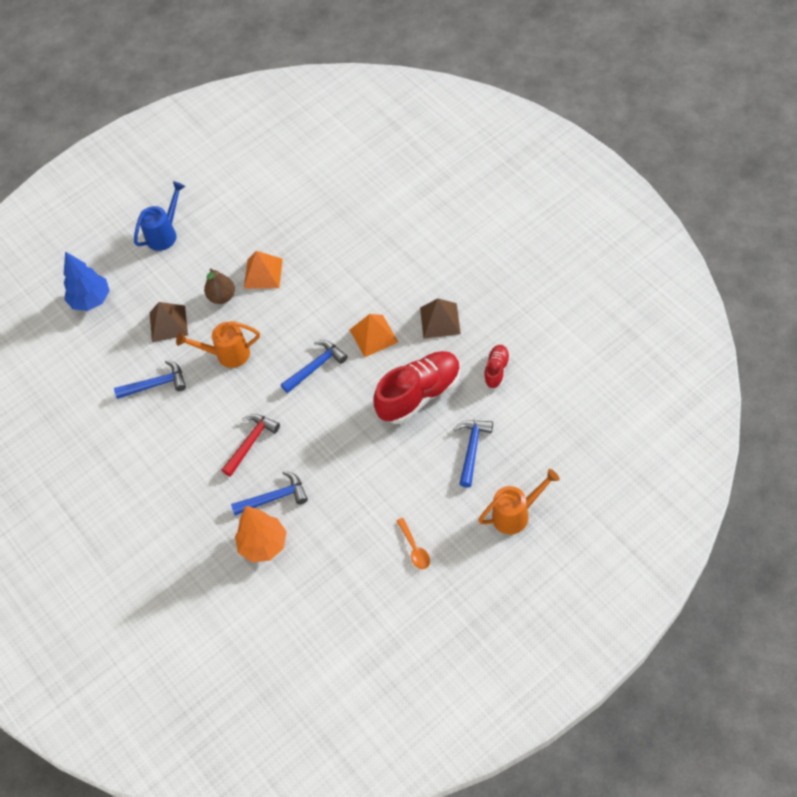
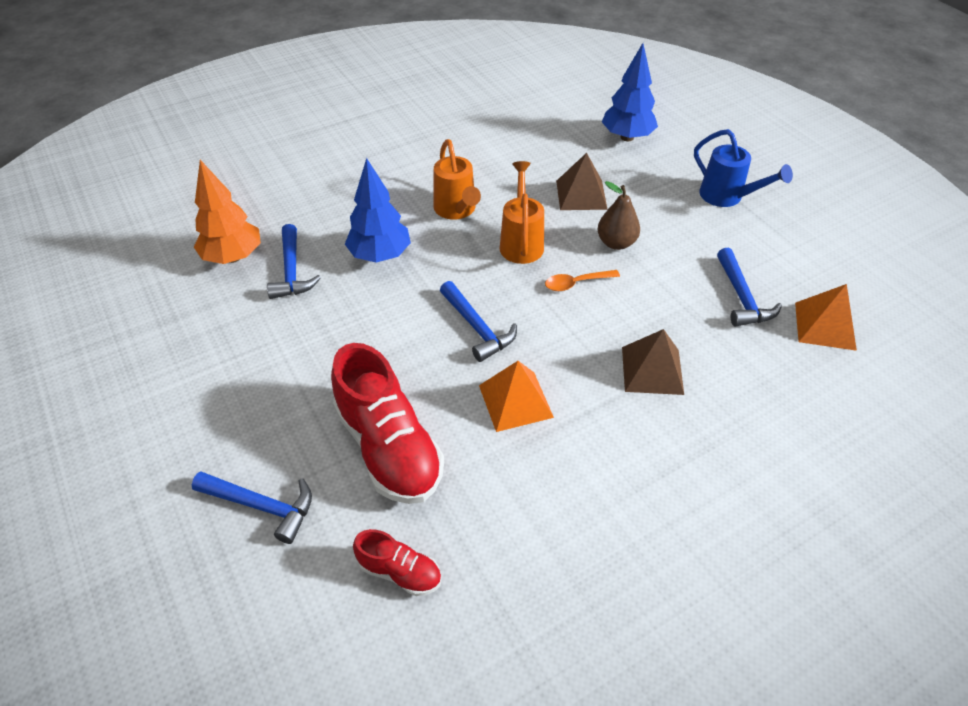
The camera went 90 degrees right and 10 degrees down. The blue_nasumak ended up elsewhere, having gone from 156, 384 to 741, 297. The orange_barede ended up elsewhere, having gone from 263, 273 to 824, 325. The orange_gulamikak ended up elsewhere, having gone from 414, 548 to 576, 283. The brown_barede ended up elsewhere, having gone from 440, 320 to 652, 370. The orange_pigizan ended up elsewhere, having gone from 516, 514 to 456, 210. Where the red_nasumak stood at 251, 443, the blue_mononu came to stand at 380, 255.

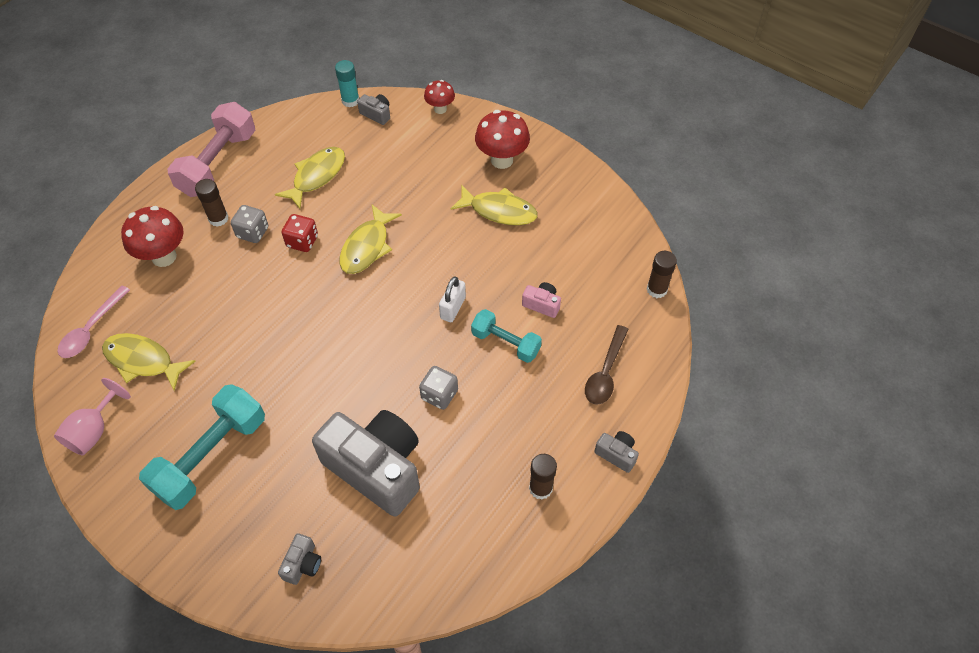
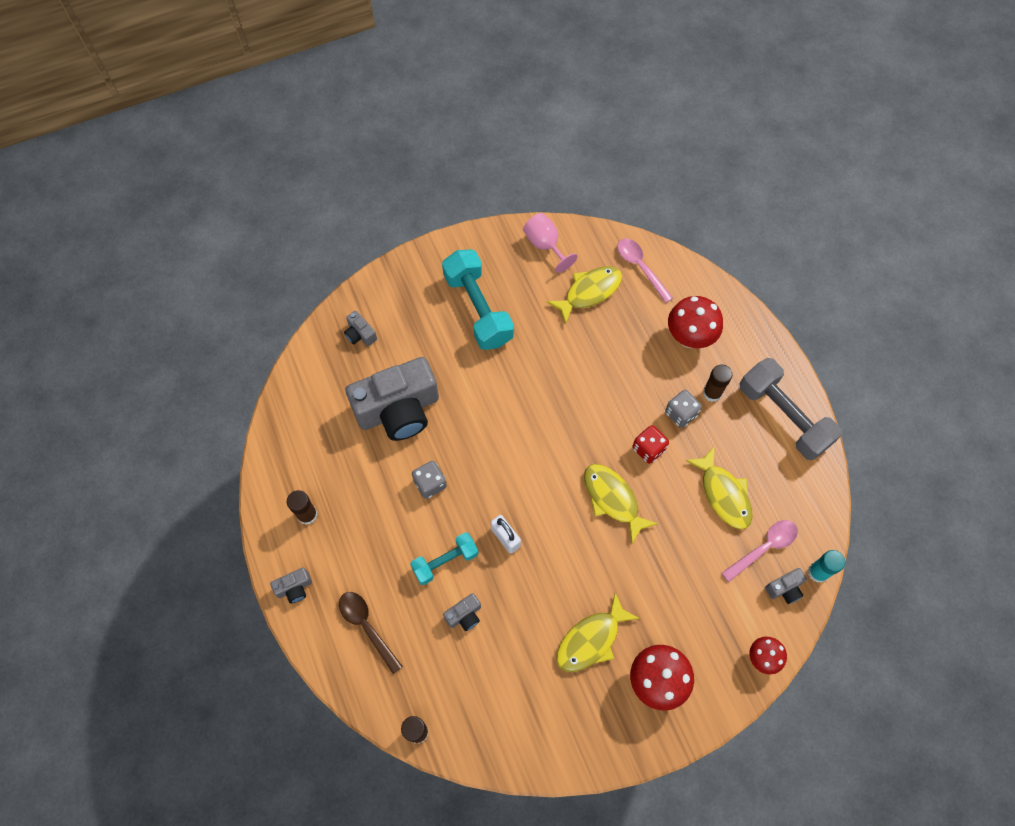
The camera went 120 degrees right and 10 degrees up. The second view gained the pink_gulamikak at 764, 548. What was the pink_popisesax at 218, 163 turned into the grey_popisesax at 783, 416. What was the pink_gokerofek at 542, 304 turned into the grey_gokerofek at 464, 615.

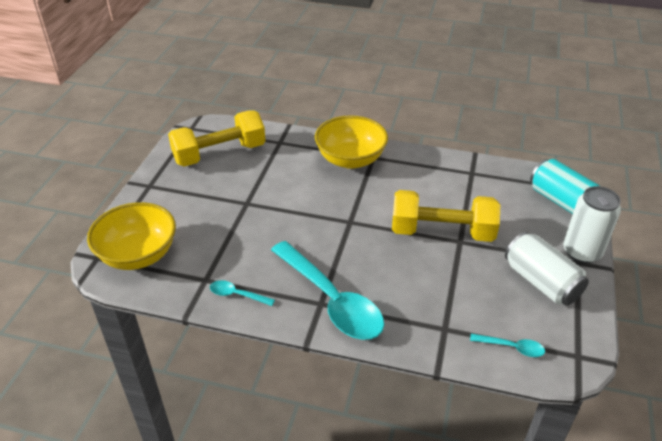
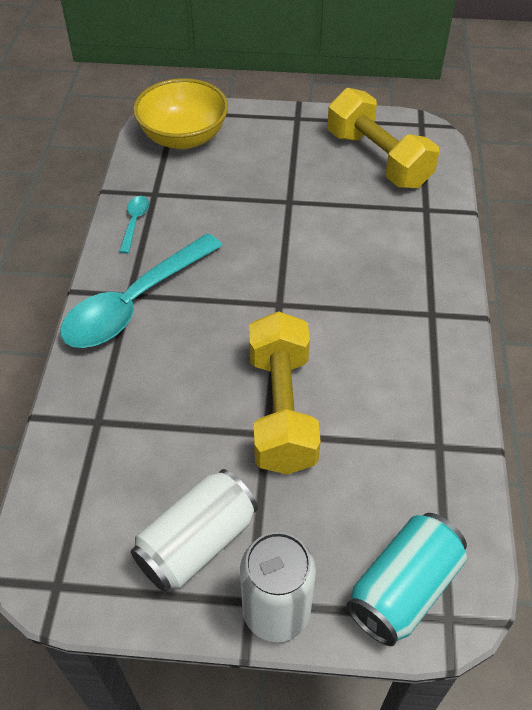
The camera went 80 degrees right and 10 degrees up. The second view lost the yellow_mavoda at 350, 159. The second view lost the turquoise_gulamikak at 512, 347.

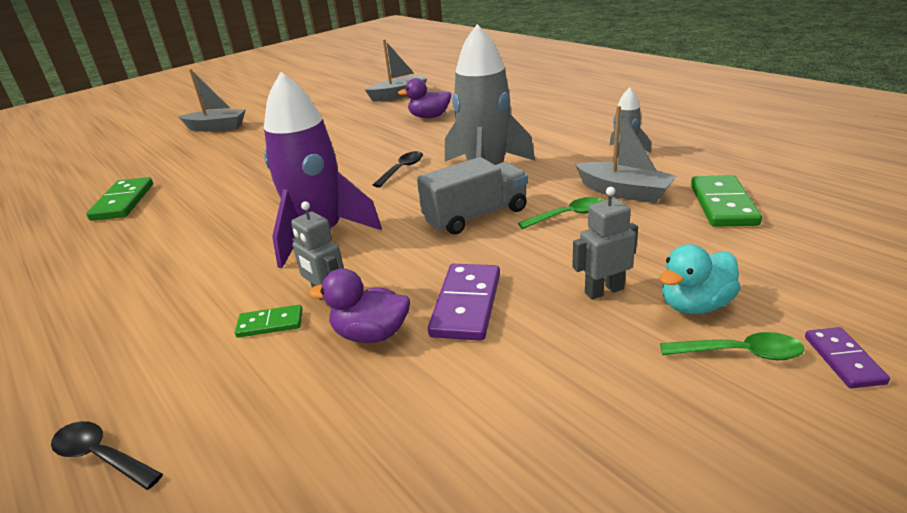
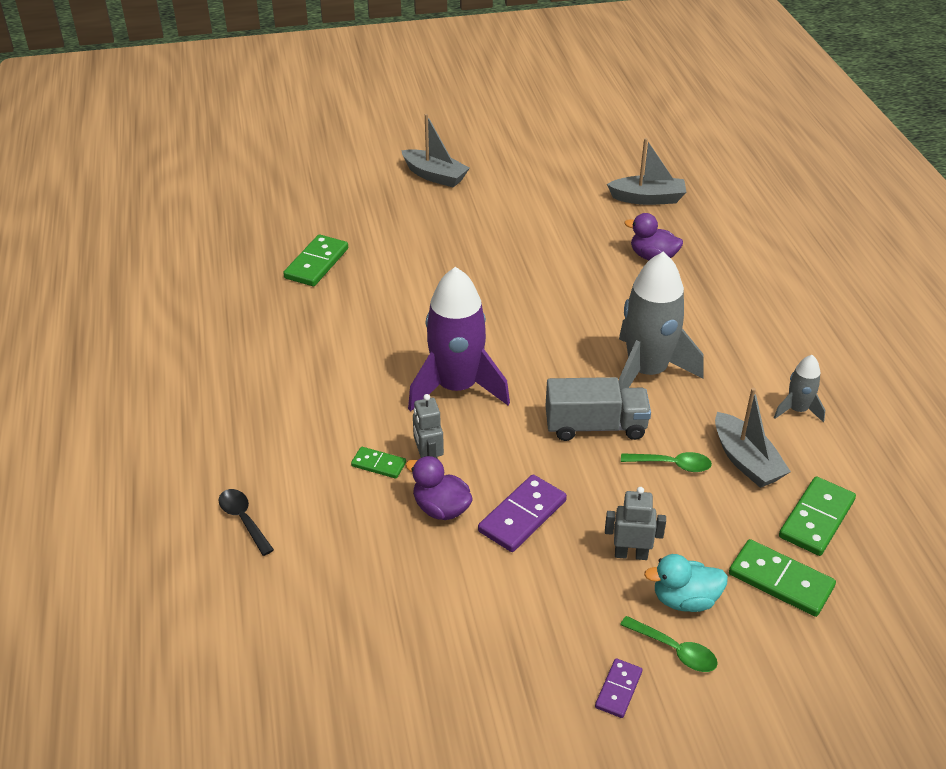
The camera went 25 degrees right and 10 degrees up. The second view lost the black_gulamikak at 402, 169. The second view gained the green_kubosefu at 780, 580. The purple_kubosefu ended up elsewhere, having gone from 843, 360 to 618, 690.

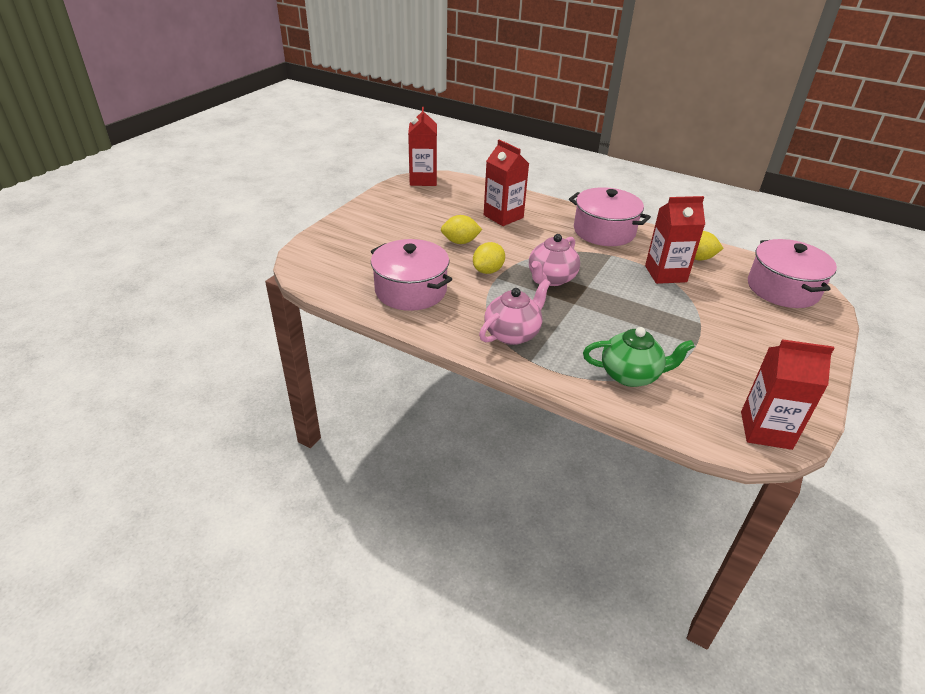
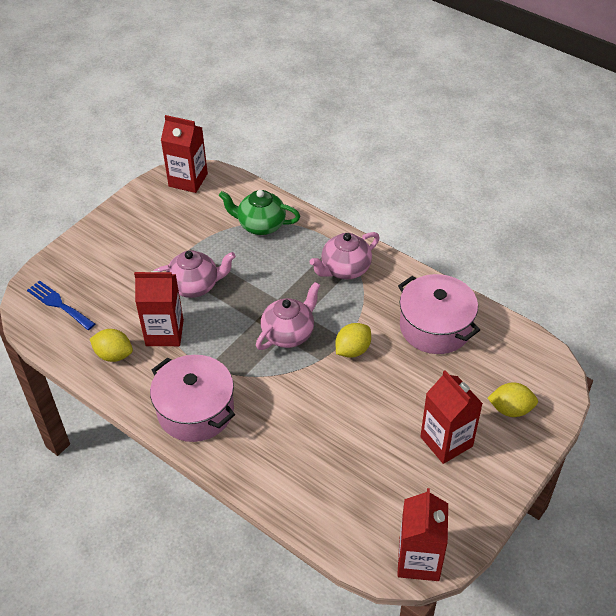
The camera went 170 degrees left and 10 degrees up. The second view gained the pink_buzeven at 195, 286. The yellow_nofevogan ended up elsewhere, having gone from 460, 242 to 510, 409. The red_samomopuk ended up elsewhere, having gone from 503, 216 to 446, 441. Where the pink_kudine stood at 782, 289, the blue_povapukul came to stand at 59, 304.

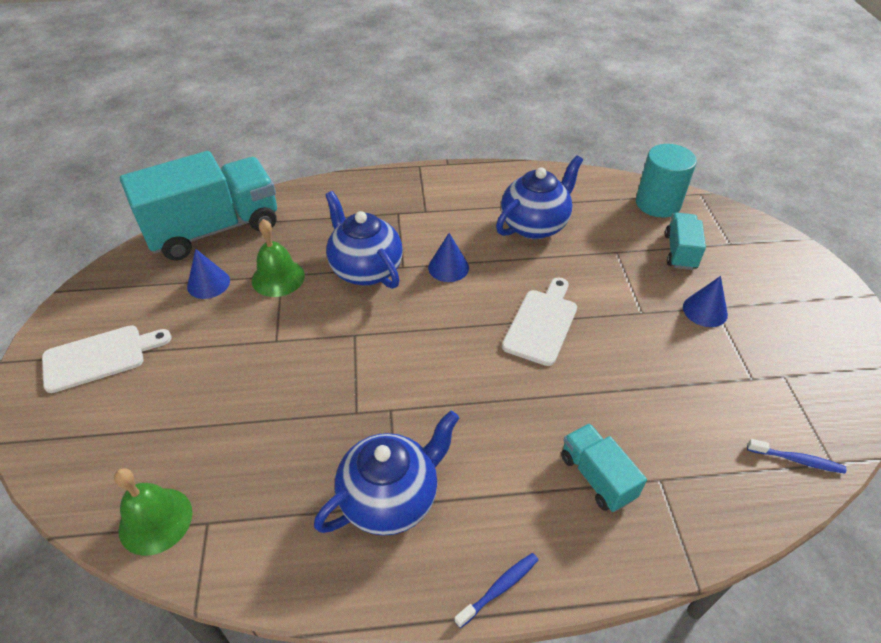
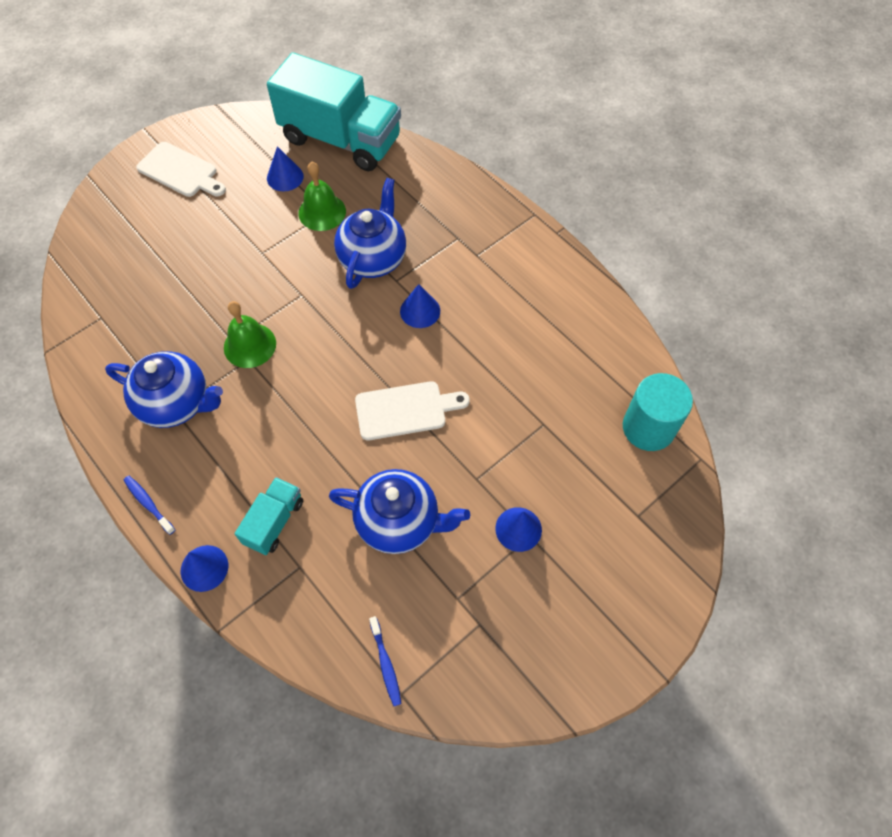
The camera went 55 degrees right and 15 degrees up. The second view lost the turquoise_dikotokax at 680, 252. The second view gained the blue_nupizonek at 204, 568. The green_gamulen ended up elsewhere, having gone from 155, 520 to 250, 345. The blue_buzeven ended up elsewhere, having gone from 535, 225 to 399, 522. The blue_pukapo at 499, 588 ended up facing another way, 150 degrees counterclockwise from before.

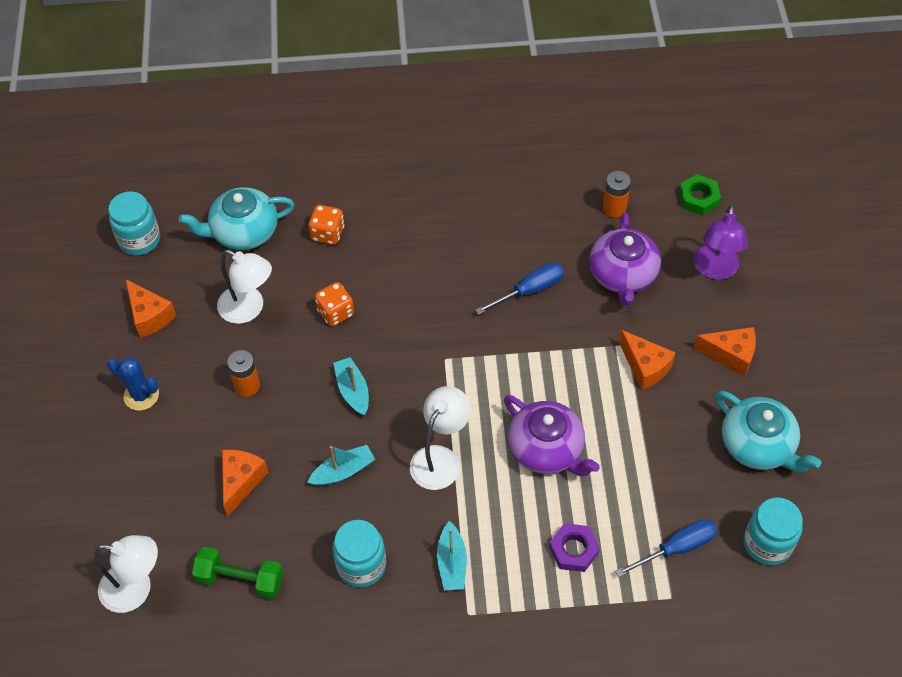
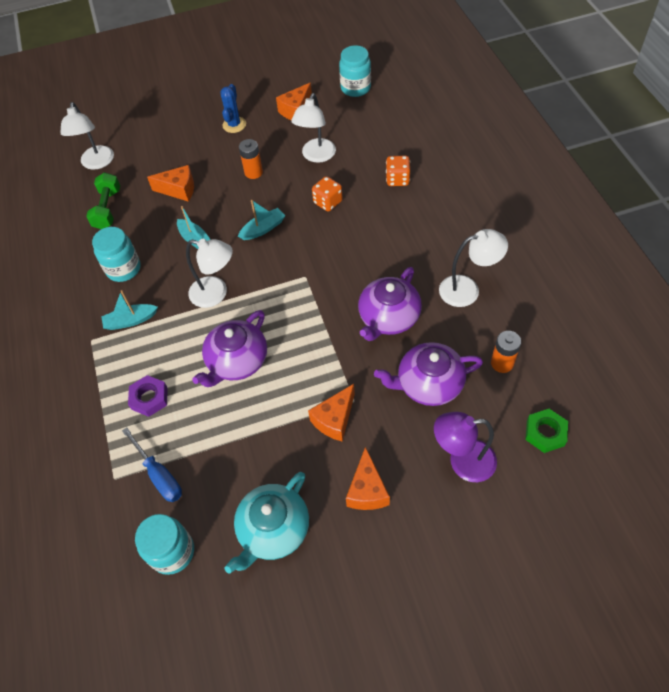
The camera went 80 degrees right and 0 degrees up. The second view lost the turquoise_buzeven at 243, 232. The second view gained the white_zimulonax at 467, 289. Where the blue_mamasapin stood at 530, 290, the purple_buzeven came to stand at 388, 318.

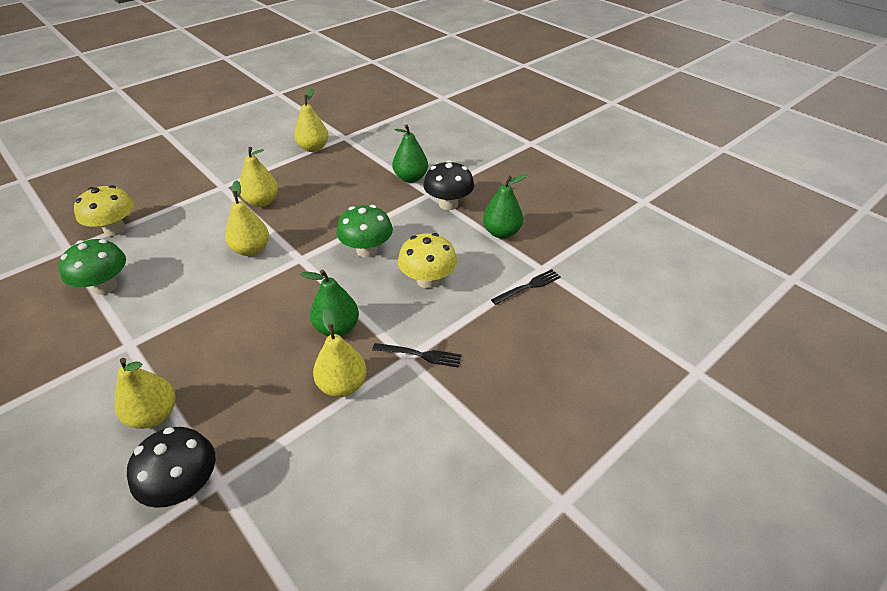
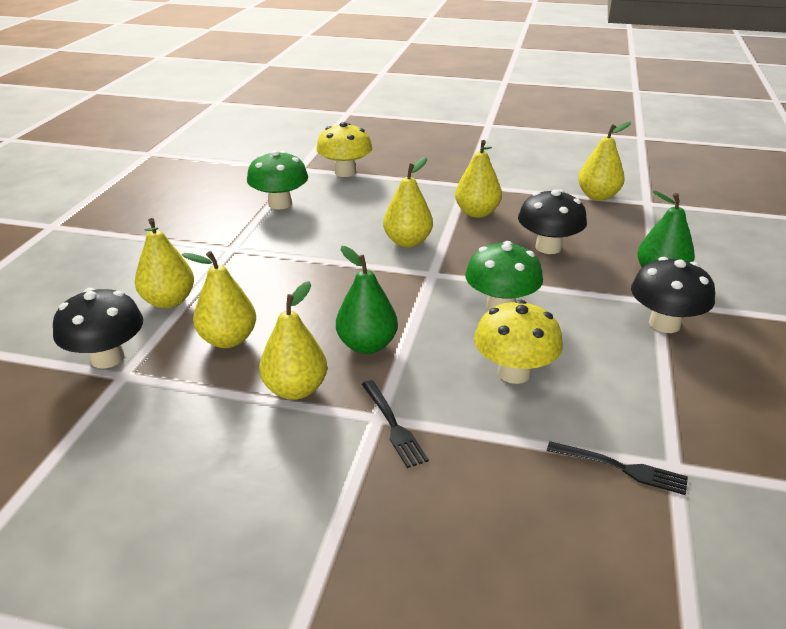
The camera went 55 degrees right and 10 degrees down. The second view lost the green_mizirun at 501, 232. The second view gained the yellow_mizirun at 228, 340. The second view gained the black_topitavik at 548, 247.

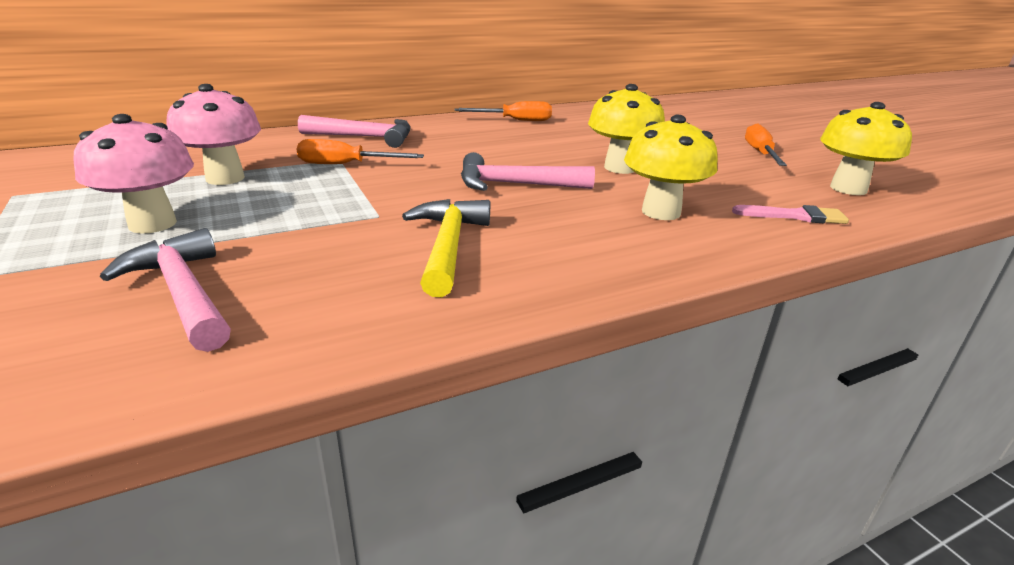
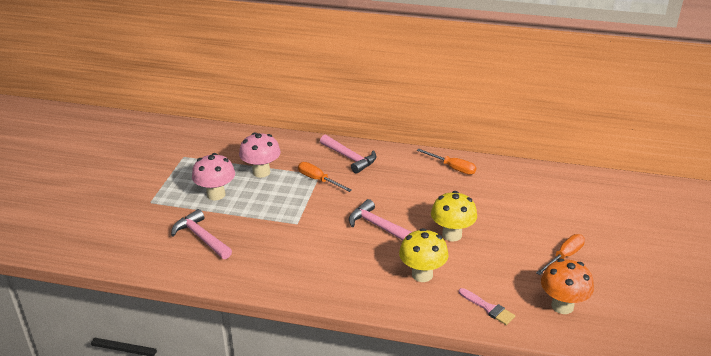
The camera went 40 degrees right and 5 degrees up. The second view lost the yellow_nasumak at 448, 246. What was the yellow_topitavik at 848, 188 turned into the orange_topitavik at 562, 306. The pink_nasumak at 183, 293 ended up facing another way, 45 degrees counterclockwise from before.

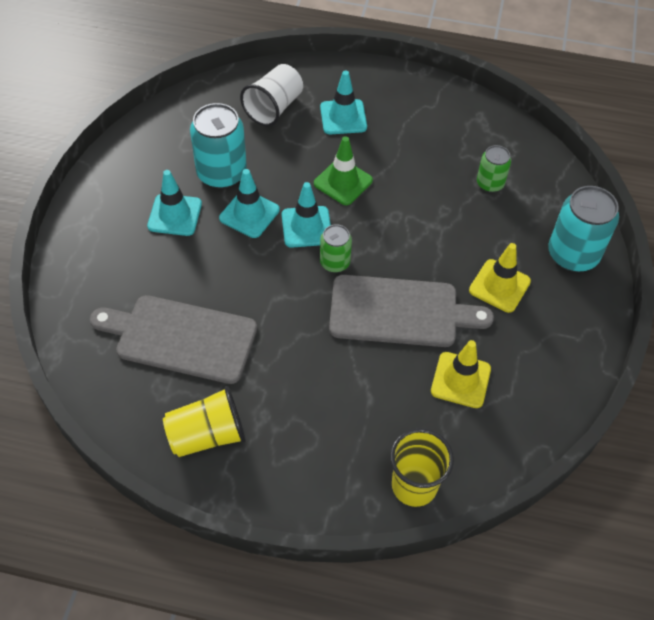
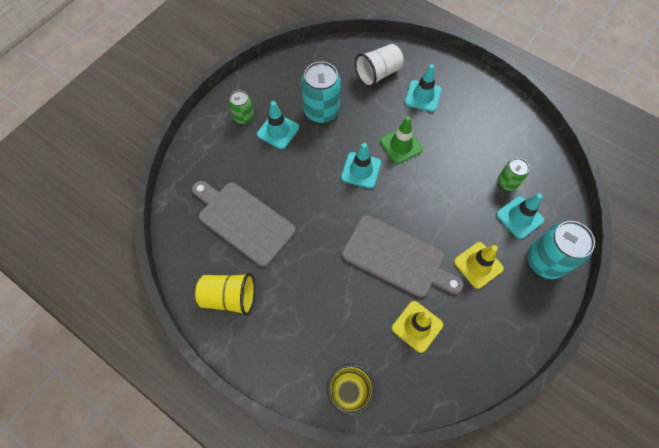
The camera went 25 degrees right and 10 degrees up. The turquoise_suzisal ended up elsewhere, having gone from 249, 214 to 519, 217. The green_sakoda ended up elsewhere, having gone from 335, 262 to 244, 117.

